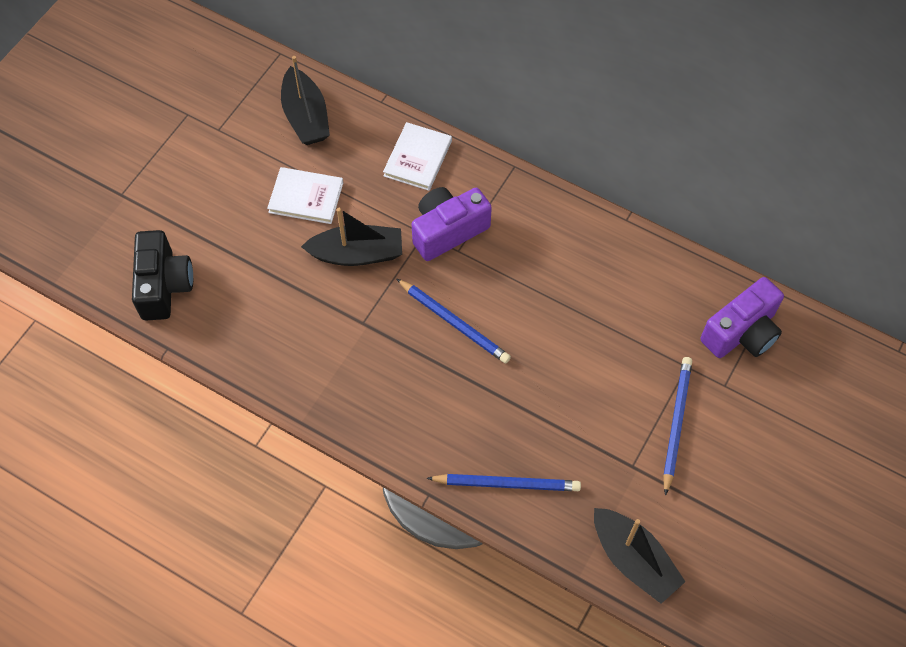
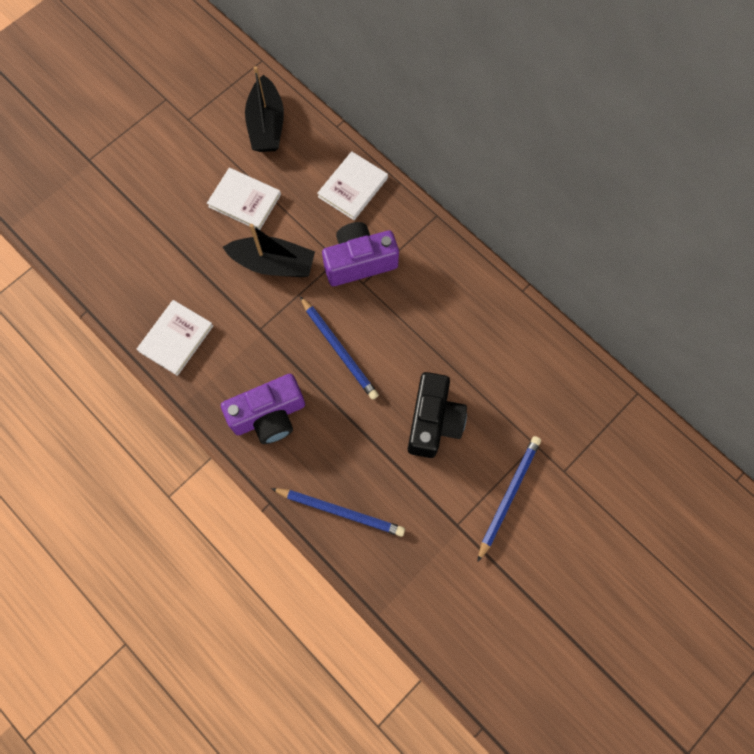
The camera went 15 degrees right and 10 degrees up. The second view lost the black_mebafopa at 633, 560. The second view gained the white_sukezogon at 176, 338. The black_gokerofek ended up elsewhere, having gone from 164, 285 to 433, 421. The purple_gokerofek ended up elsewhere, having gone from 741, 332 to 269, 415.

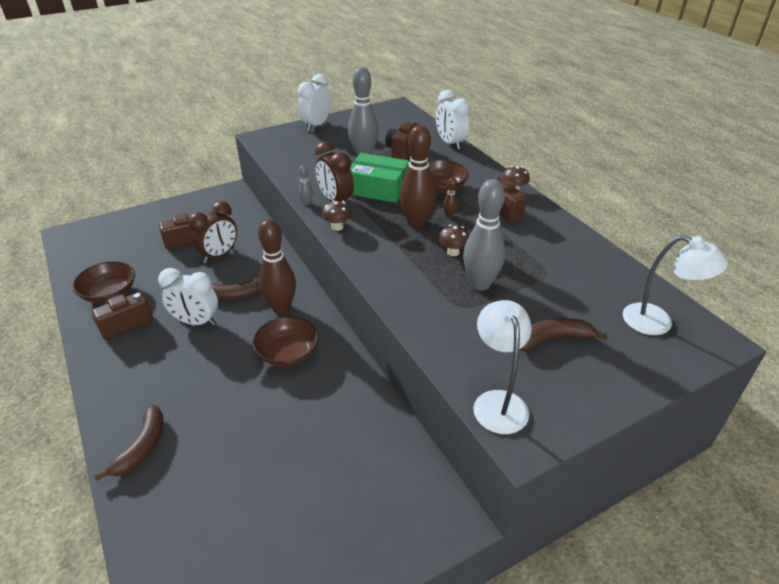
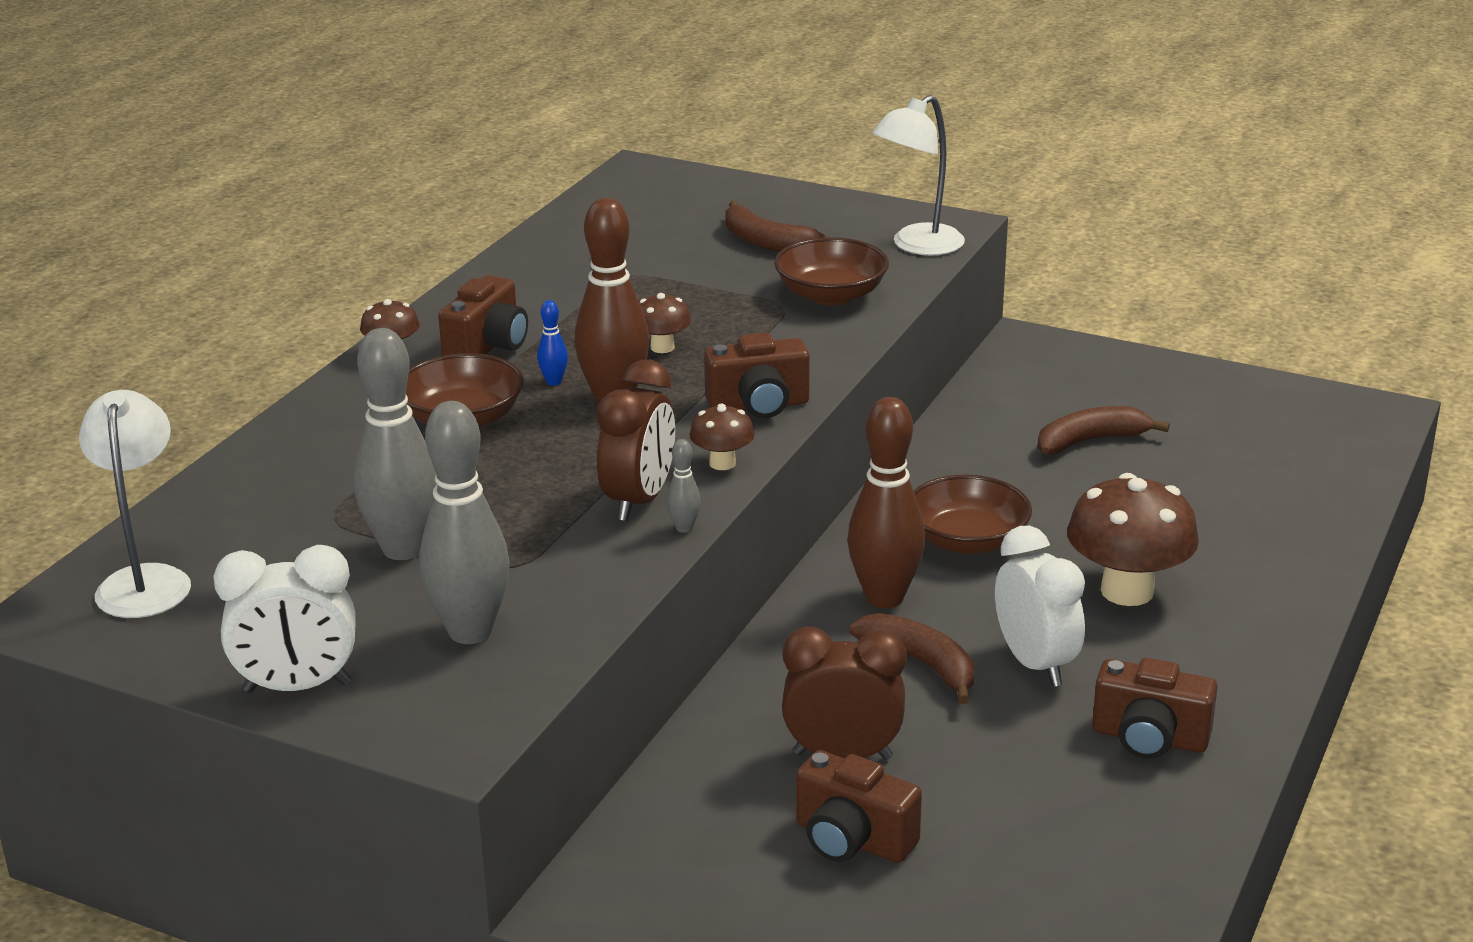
The camera went 125 degrees left and 10 degrees down. The second view lost the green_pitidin at 378, 188. The second view lost the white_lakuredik at 450, 143. The second view gained the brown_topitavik at 1127, 591. The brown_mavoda ended up elsewhere, having gone from 109, 293 to 831, 295. The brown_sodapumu ended up elsewhere, having gone from 142, 447 to 1090, 441. The brown_gokerofek ended up elsewhere, having gone from 402, 151 to 759, 406. The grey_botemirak ended up elsewhere, having gone from 480, 284 to 470, 632. The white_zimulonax ended up elsewhere, having gone from 658, 322 to 145, 580. What was the brown_botemirak at 449, 215 turned into the blue_botemirak at 554, 381.

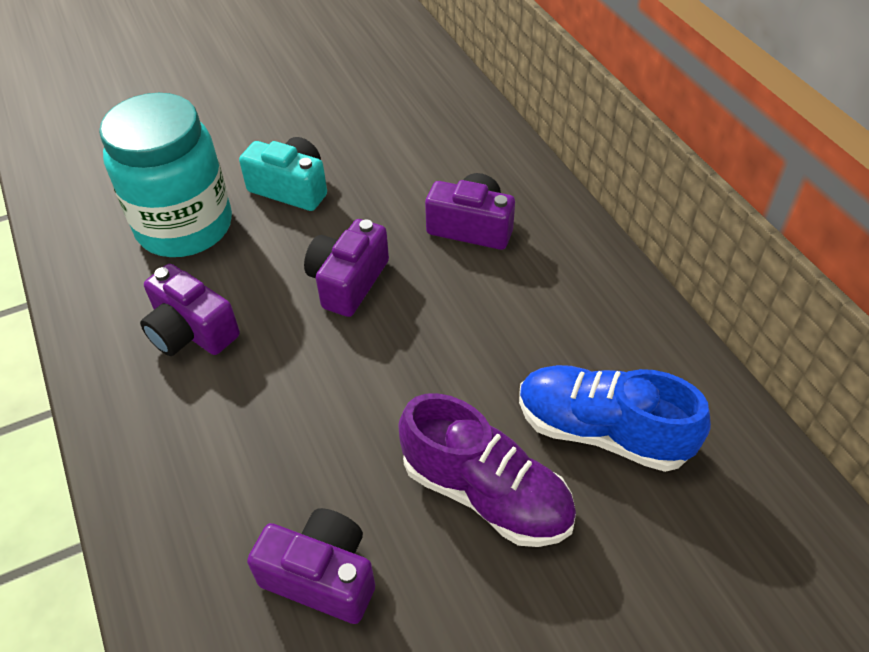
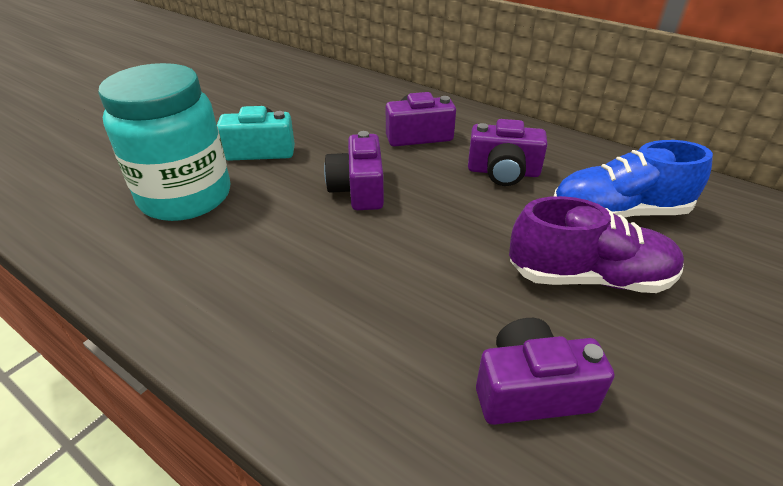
The camera went 30 degrees left and 10 degrees down. The purple_gokerofek ended up elsewhere, having gone from 191, 331 to 503, 172.

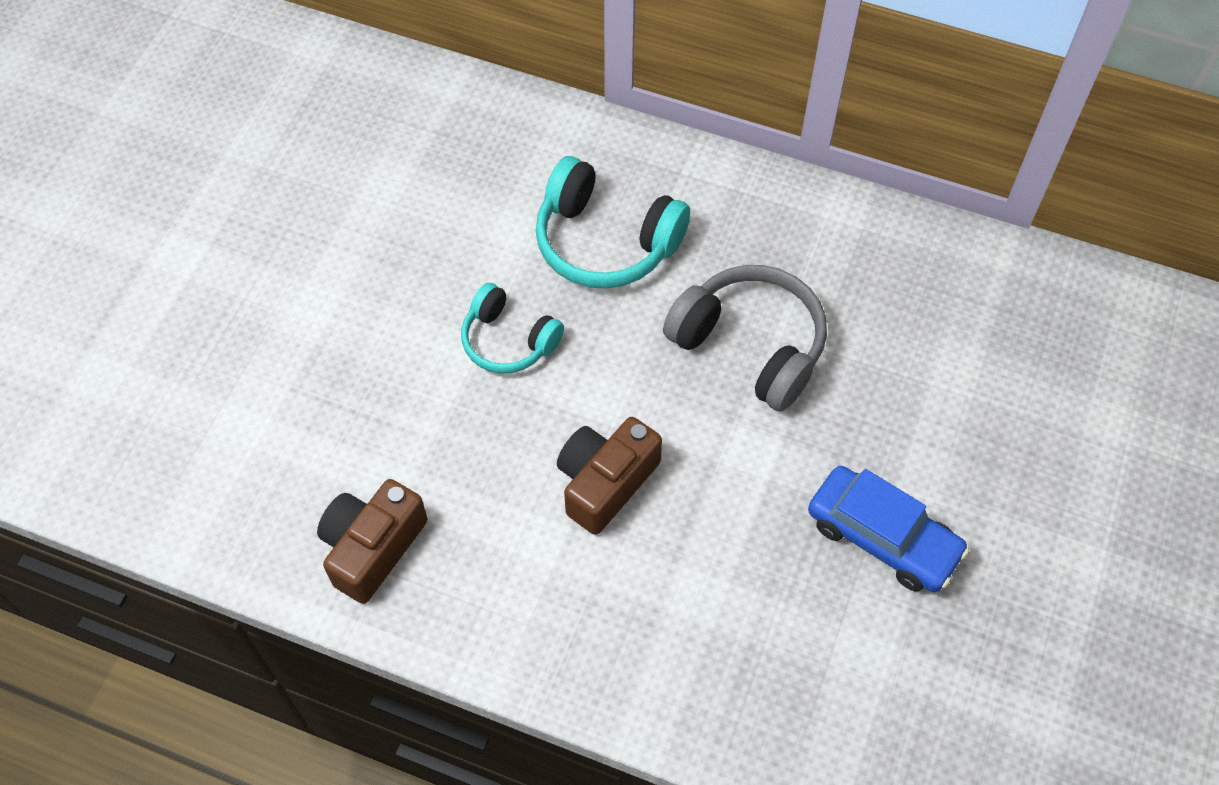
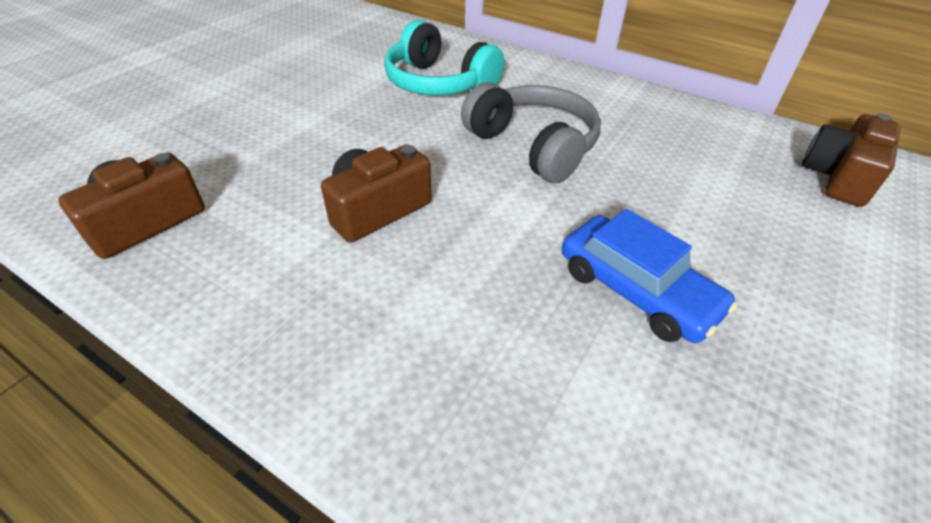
The camera went 10 degrees right and 15 degrees down. The second view lost the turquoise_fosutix at 508, 340. The second view gained the brown_gokerofek at 838, 177.

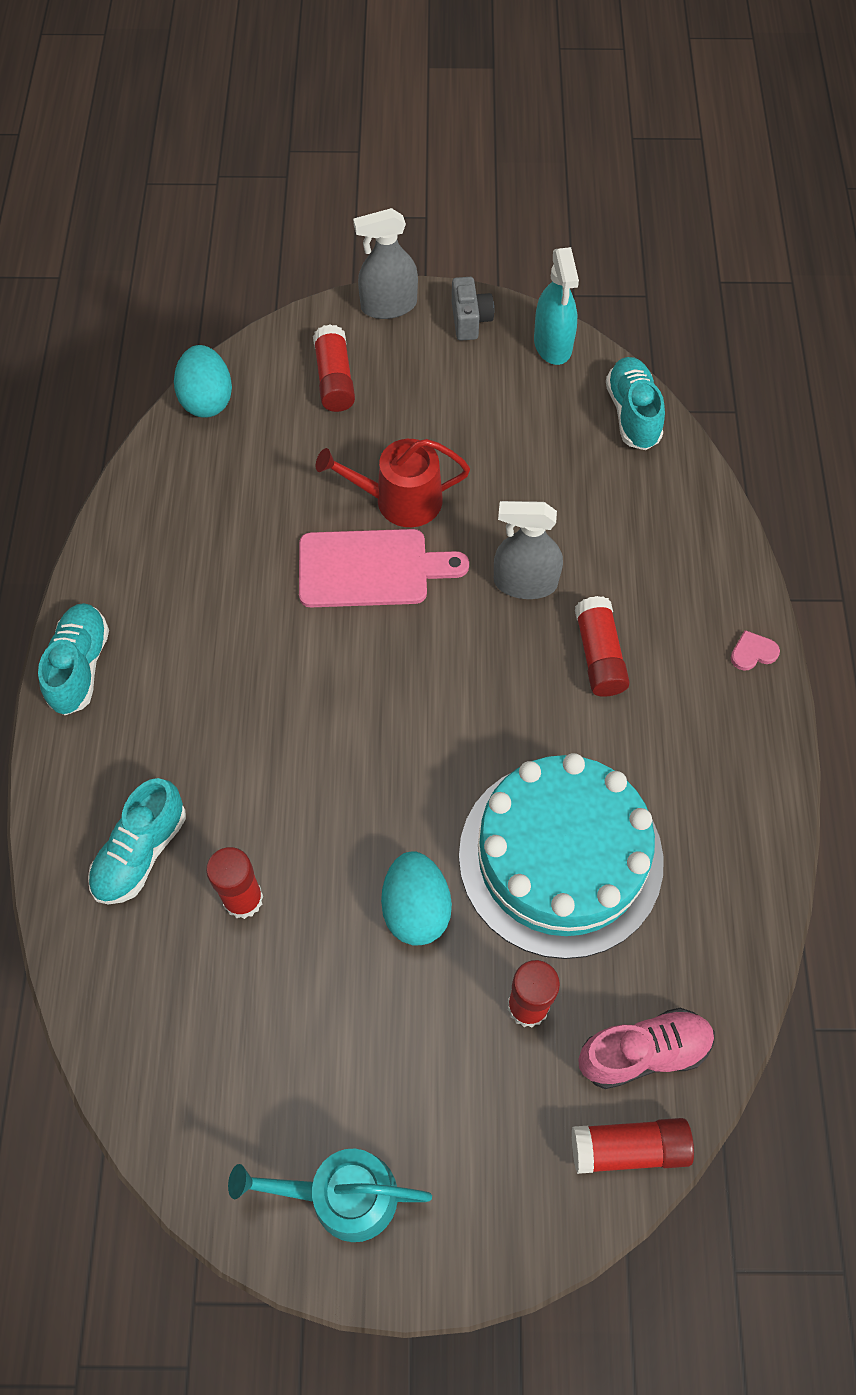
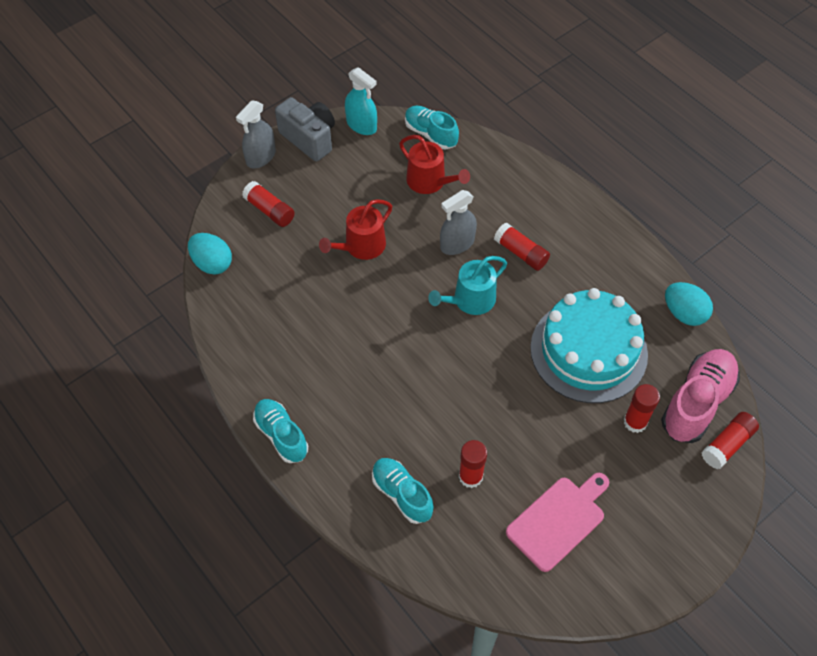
The camera went 40 degrees left and 5 degrees down. The second view lost the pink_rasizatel at 753, 652. The second view gained the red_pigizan at 430, 182. The turquoise_pigizan ended up elsewhere, having gone from 342, 1195 to 470, 300. The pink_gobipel ended up elsewhere, having gone from 371, 569 to 558, 520. The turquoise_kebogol ended up elsewhere, having gone from 416, 909 to 684, 313. The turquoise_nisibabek at 141, 852 ended up facing another way, 150 degrees clockwise from before. The size of the grey_gokerofek at 470, 320 changed by a factor of 1.73. The size of the pink_nisibabek at 643, 1052 changed by a factor of 1.50.

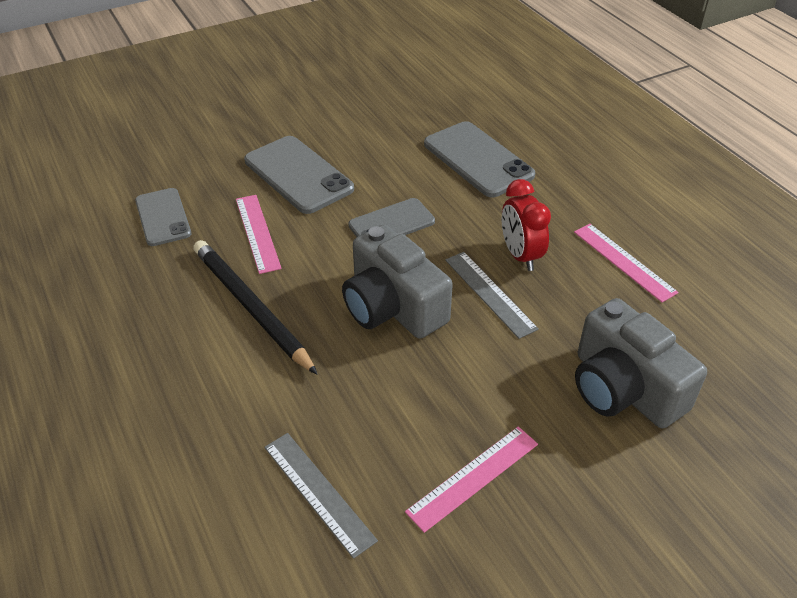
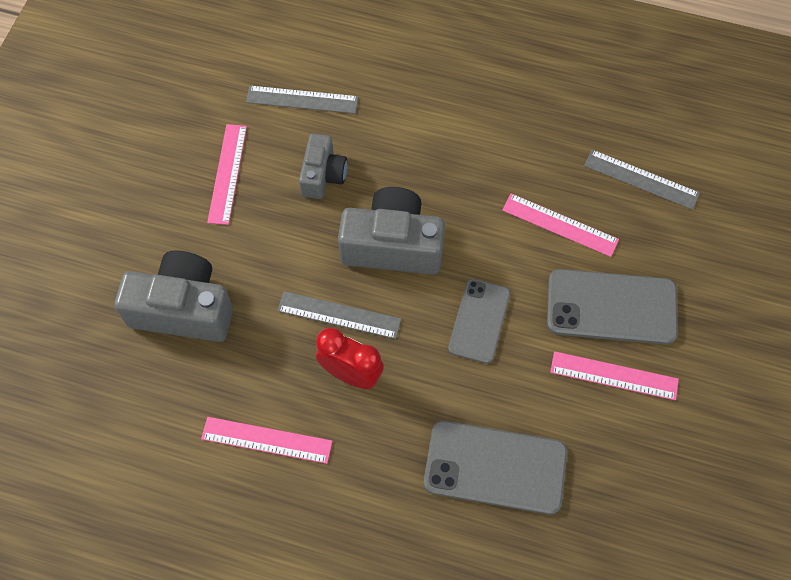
The camera went 135 degrees right and 20 degrees up. The second view lost the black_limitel at 251, 308. The second view gained the grey_gokerofek at 323, 175. The second view gained the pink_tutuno at 614, 376. Where the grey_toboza stood at 163, 217, the grey_tutuno came to stand at 641, 179.

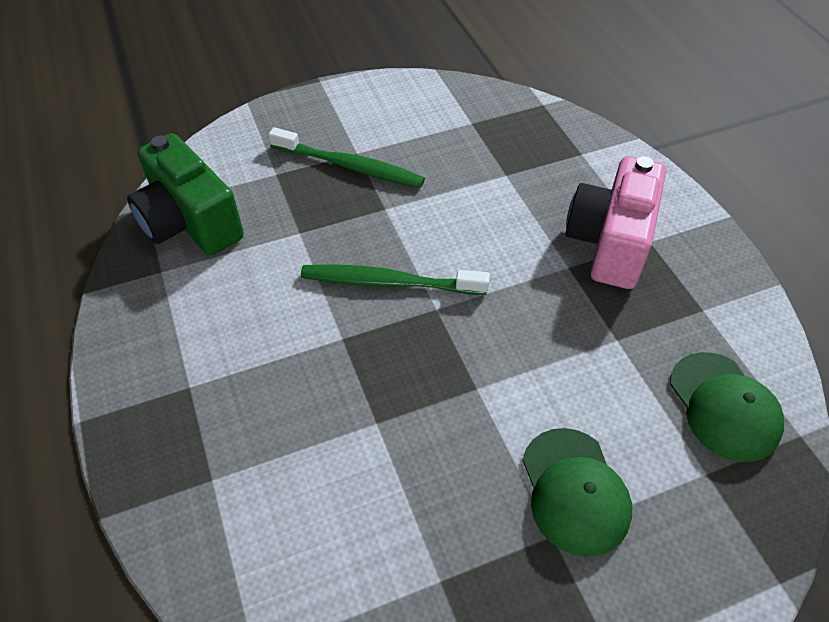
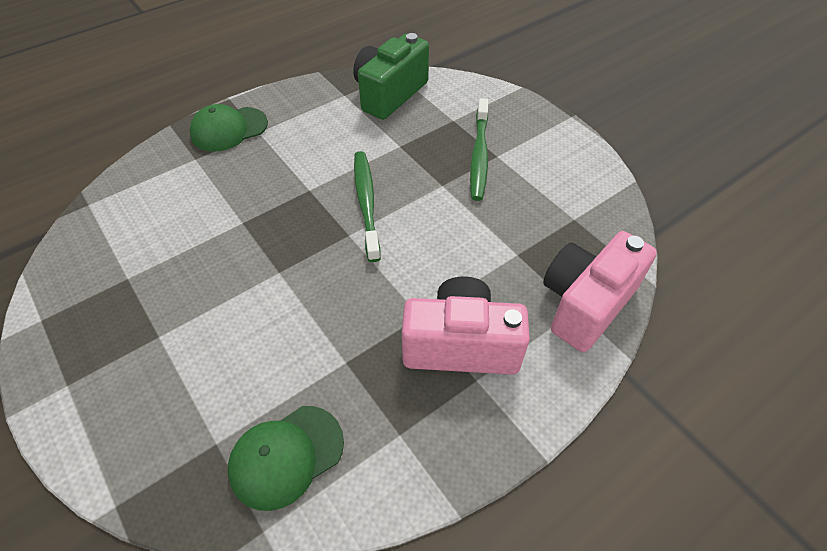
The camera went 75 degrees right and 0 degrees up. The second view gained the pink_gokerofek at 585, 303. The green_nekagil ended up elsewhere, having gone from 574, 491 to 229, 129.

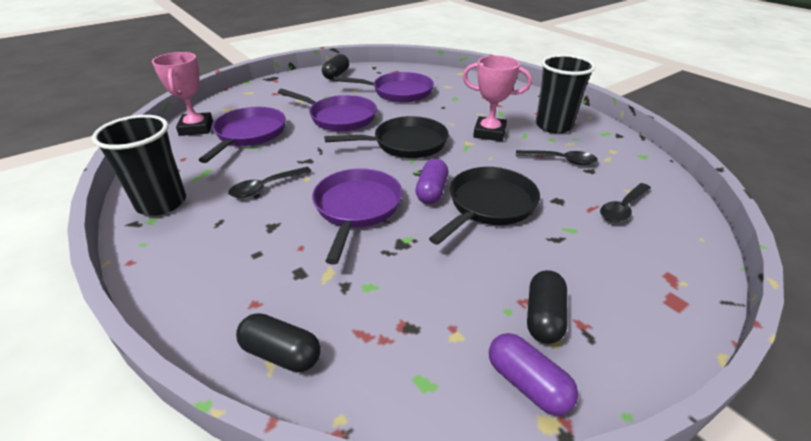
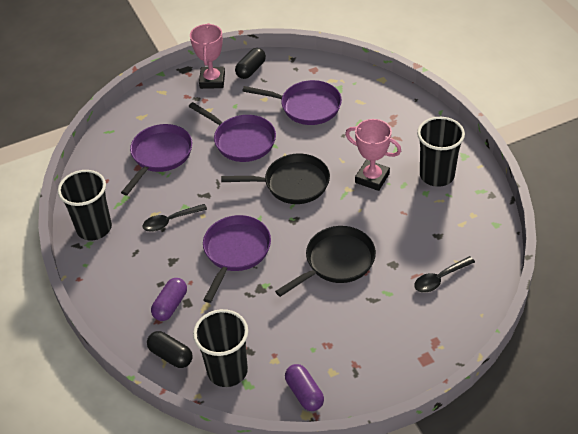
The camera went 15 degrees right and 10 degrees up. The second view lost the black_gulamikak at 561, 160. The second view lost the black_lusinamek at 544, 317. The second view gained the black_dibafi at 227, 371. The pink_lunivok ended up elsewhere, having gone from 196, 128 to 212, 80. The purple_lusinamek ended up elsewhere, having gone from 431, 191 to 170, 305.

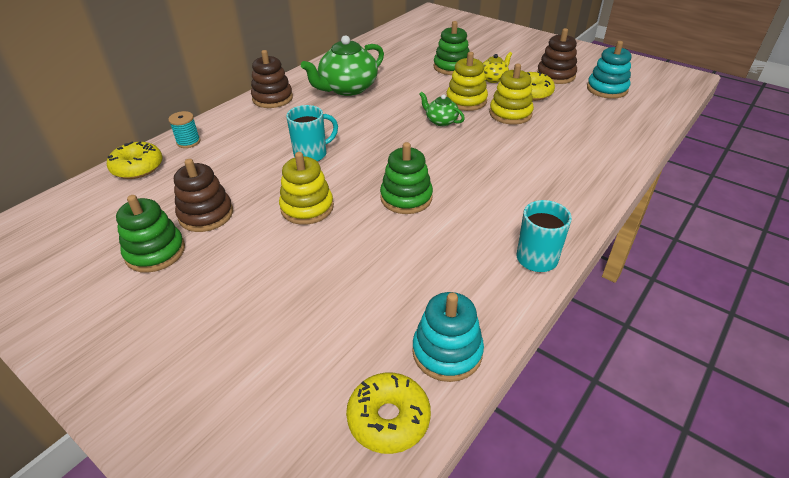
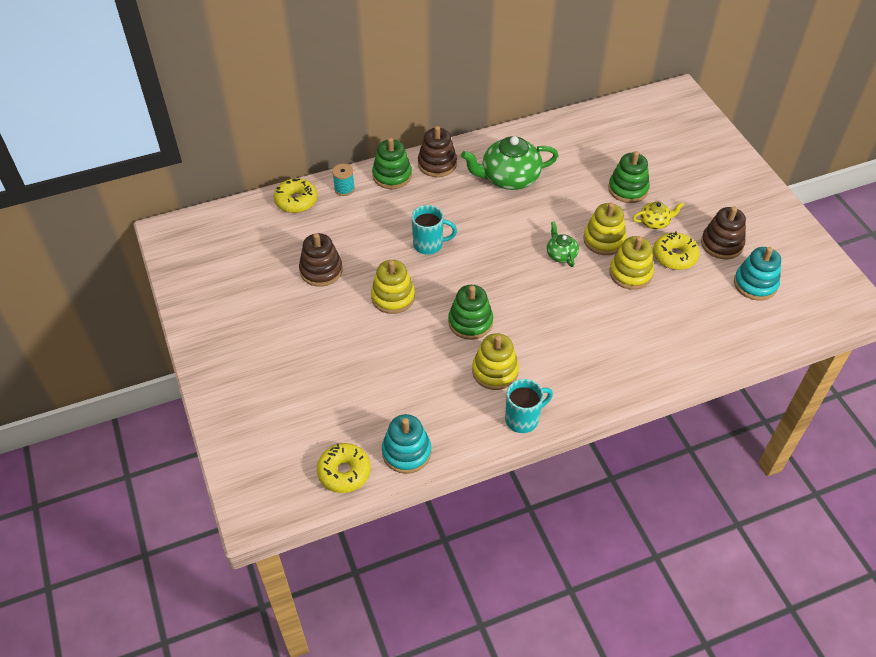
The camera went 30 degrees right and 10 degrees up. The second view gained the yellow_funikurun at 495, 371. The green_funikurun ended up elsewhere, having gone from 155, 252 to 392, 175.

